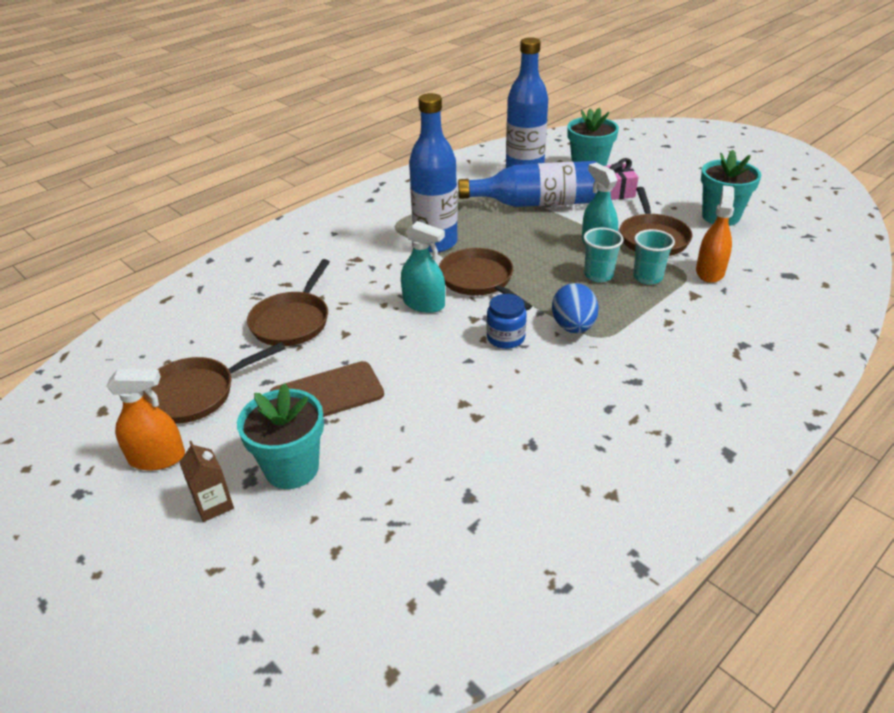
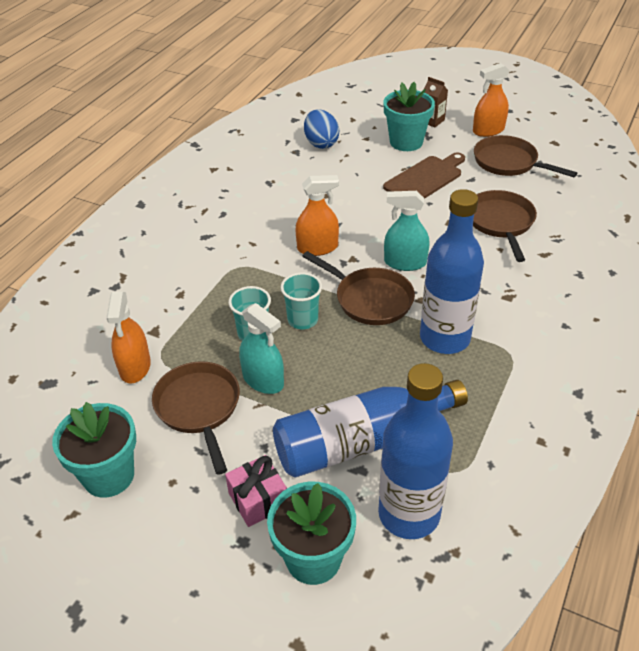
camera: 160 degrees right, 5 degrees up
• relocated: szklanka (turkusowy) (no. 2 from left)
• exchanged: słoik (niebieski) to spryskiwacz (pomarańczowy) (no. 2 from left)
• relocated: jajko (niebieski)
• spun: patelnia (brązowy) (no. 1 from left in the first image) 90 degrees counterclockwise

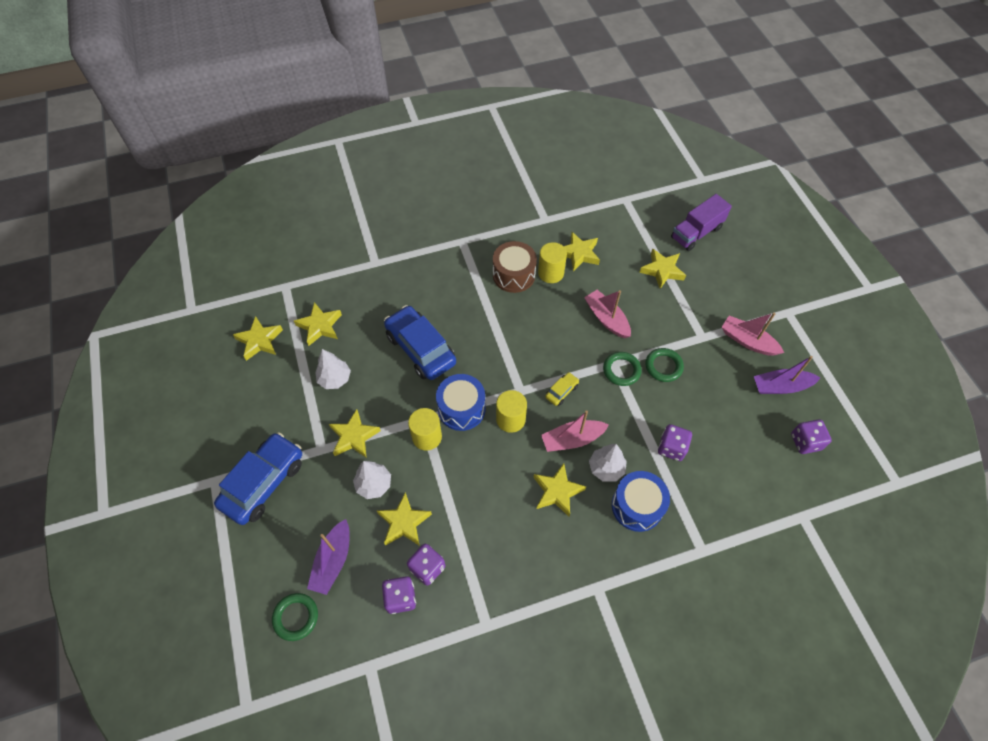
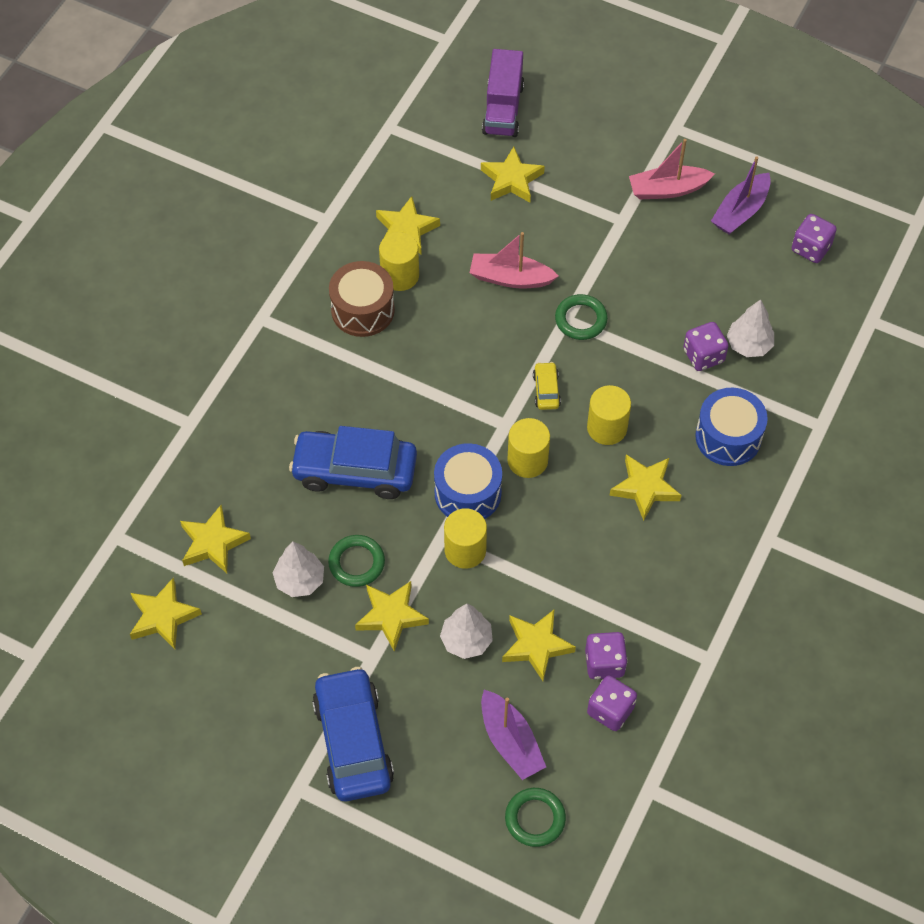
camera: 45 degrees left, 0 degrees up
• relocated: pierścień (zielony) (no. 3 from left in the first image) to pierścień (zielony) (no. 1 from left)
• exchanged: łódka (różowy) (no. 1 from left) to walec (żółty) (no. 4 from left)
• relocated: drzewko (biały) (no. 3 from left)

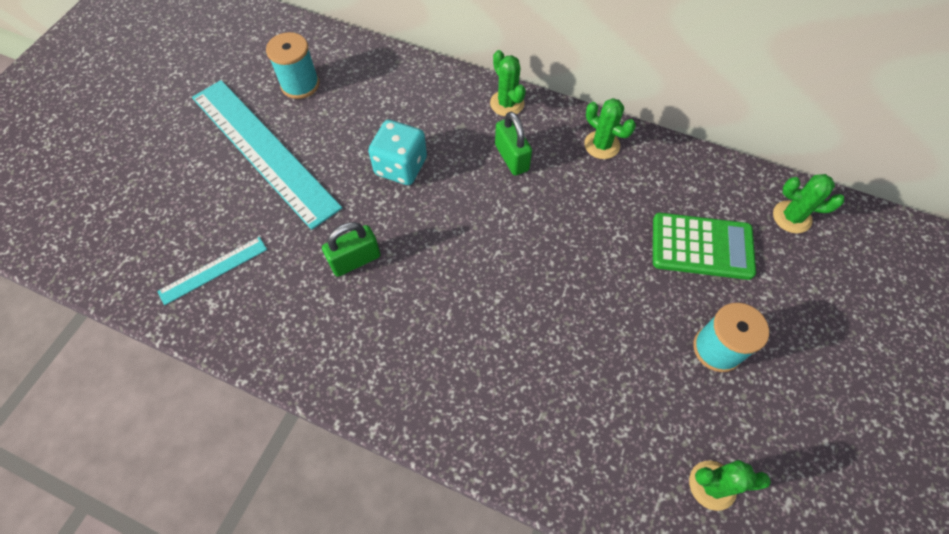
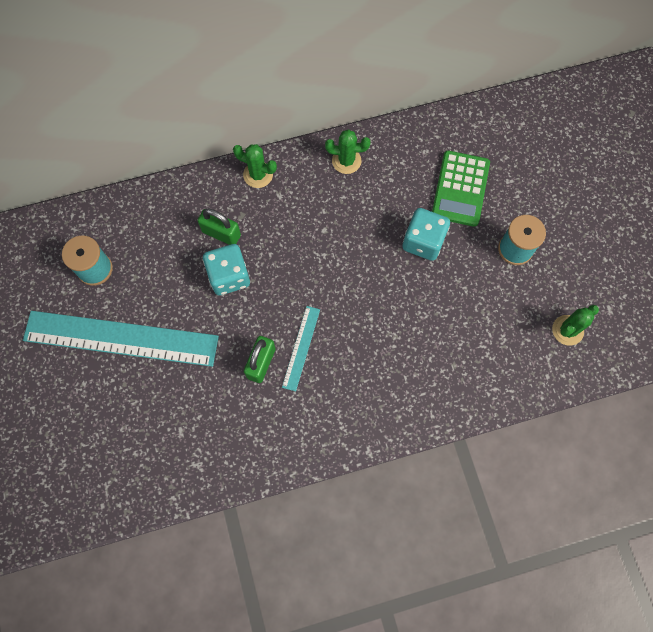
camera: 40 degrees left, 10 degrees up
• relocated: kłódka (zielony) (no. 2 from left in the first image) to kłódka (zielony) (no. 1 from left)
• relocated: linijka (turkusowy) (no. 1 from left in the first image) to linijka (turkusowy) (no. 2 from left)
• appeared: kostka do gry (turkusowy) (no. 2 from left)
• spun: kalkulator (zielony) 135 degrees clockwise
• missing: kaktus (zielony) (no. 4 from left)

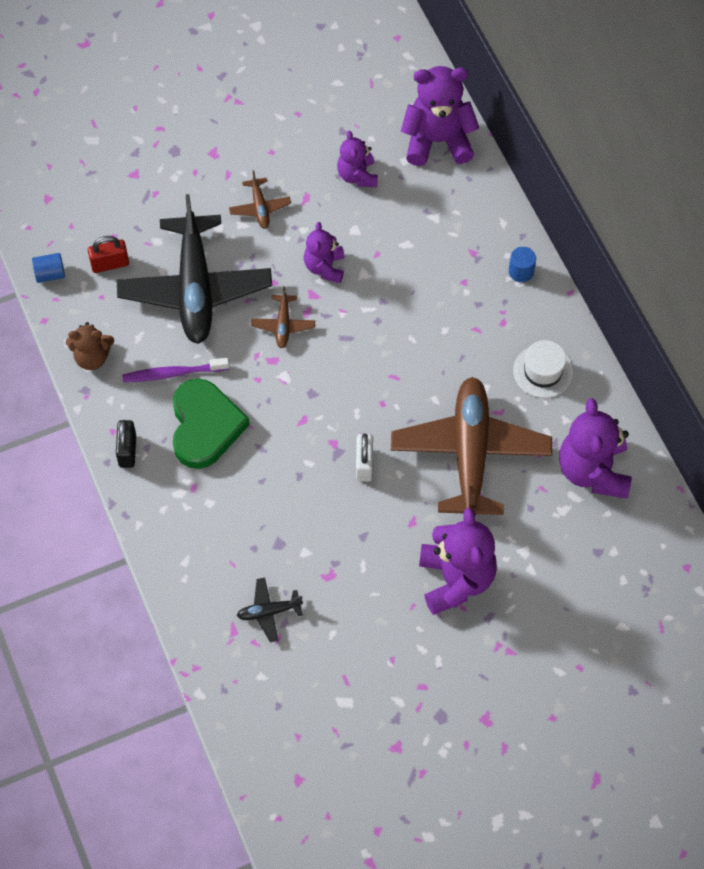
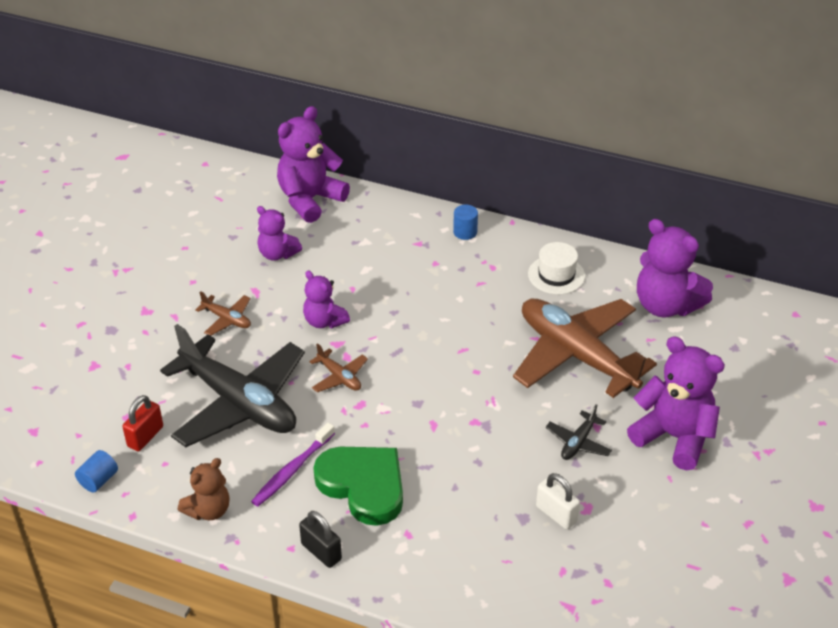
camera: 45 degrees left, 20 degrees down
• relocated: kłódka (biały)
• relocated: samolot (czarny) (no. 2 from left)

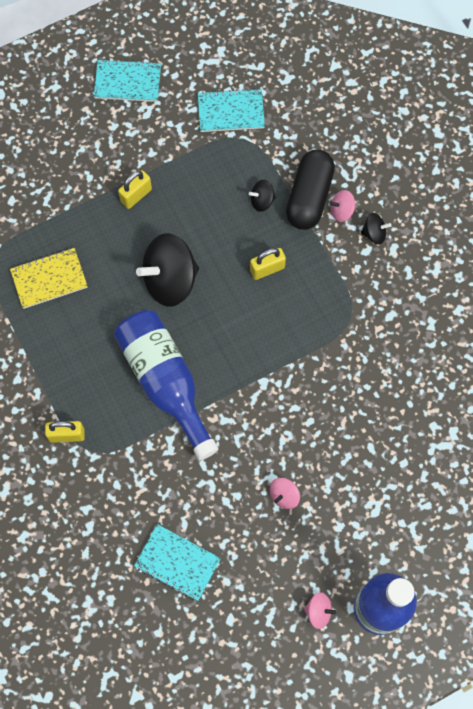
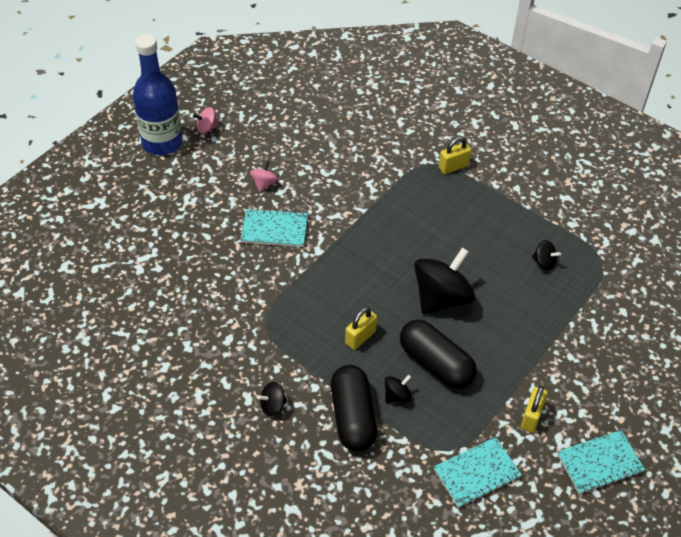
camera: 155 degrees right, 20 degrees down
• relocated: zeszyt (turkusowy) (no. 2 from left in the first image) to zeszyt (turkusowy) (no. 1 from left)
• appeared: kapsułka (czarny) (no. 2 from left)
• relocated: kłódka (żółty) (no. 2 from left in the first image) to kłódka (żółty) (no. 3 from left)
• exchanged: zeszyt (żółty) to bączek (czarny) (no. 4 from left)
• missing: butelka (niebieski) (no. 1 from left)
• missing: bączek (różowy) (no. 3 from left)

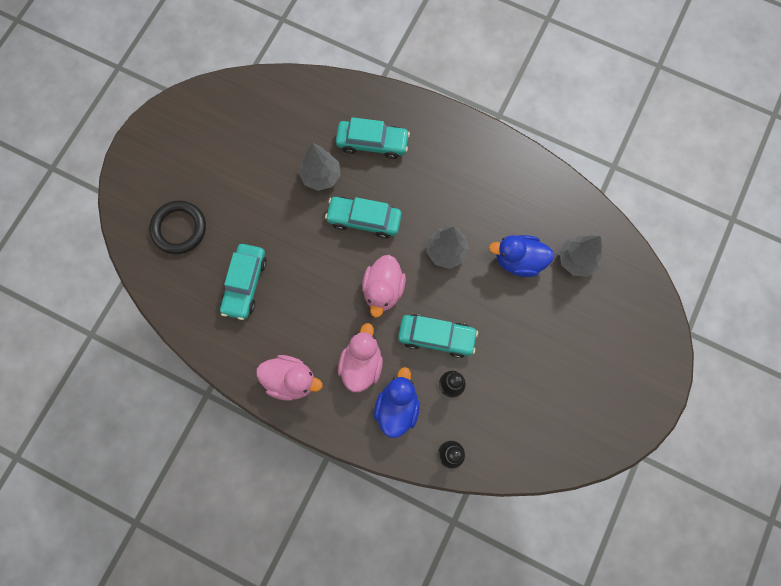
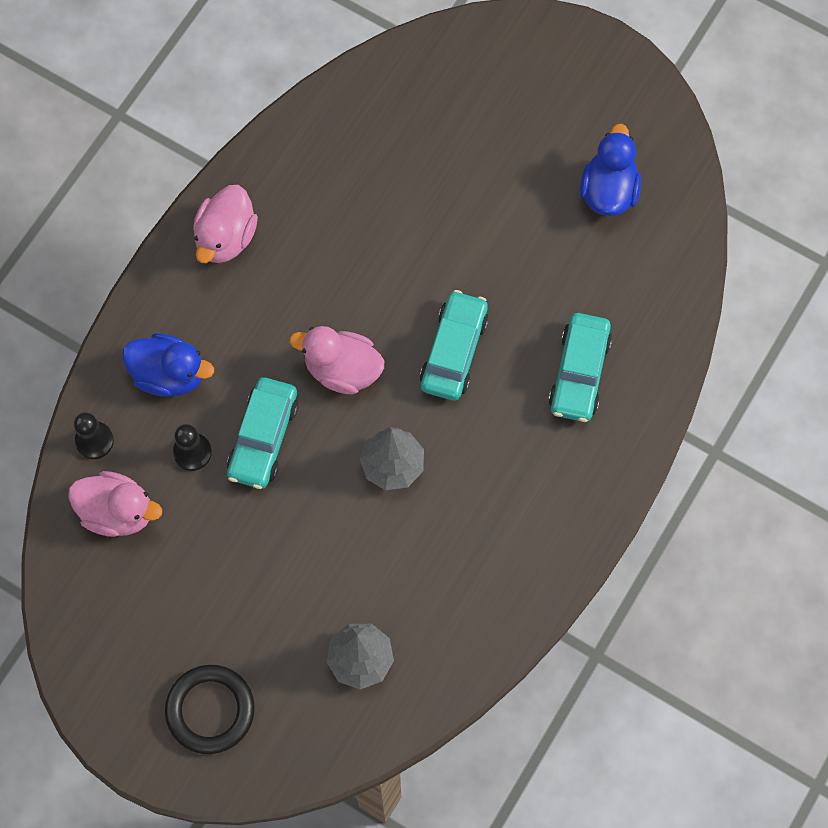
camera: 95 degrees right, 5 degrees down
• relocated: kaczka (różowy) (no. 2 from left in the first image) to kaczka (różowy) (no. 1 from left)
• relocated: pierścień (czarny)
• relocated: kaczka (niebieski) (no. 2 from left)
• missing: samochód (turkusowy) (no. 1 from left)
• missing: drzewko (szary) (no. 1 from left)

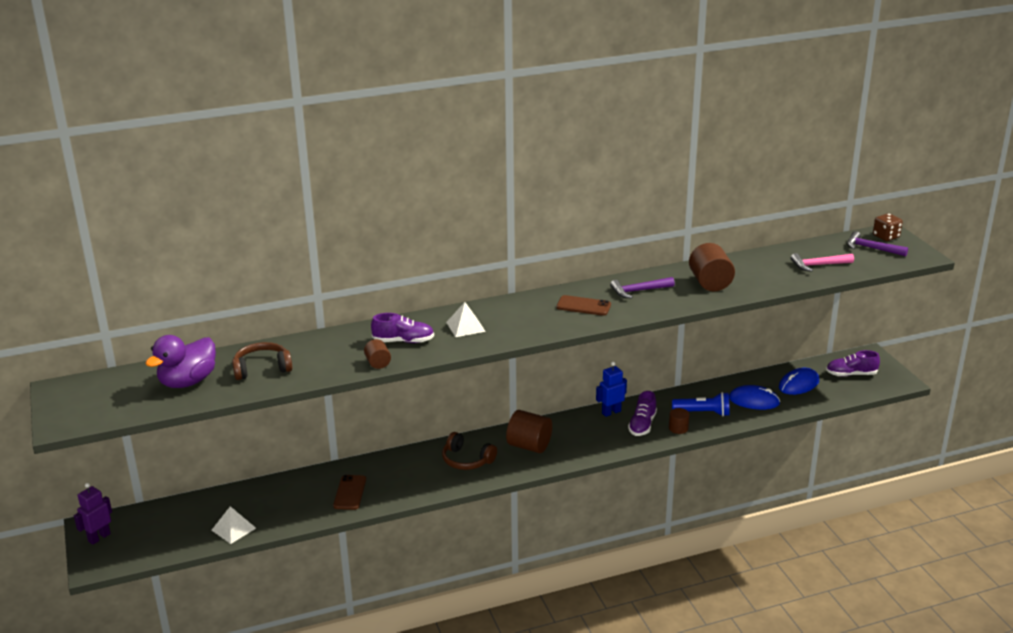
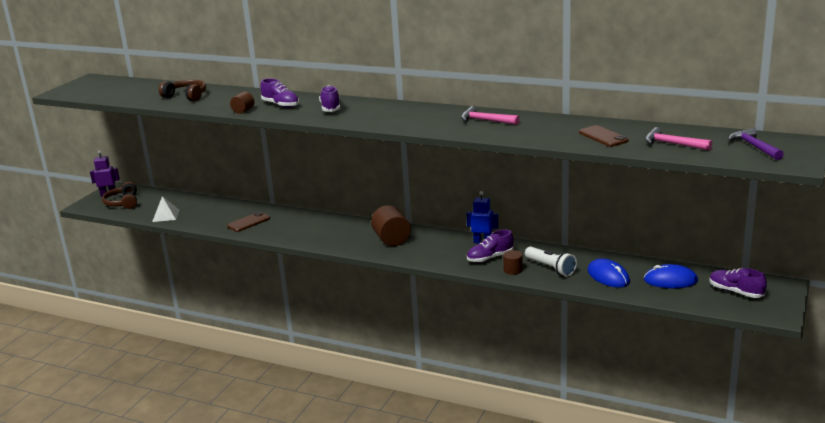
camera: 45 degrees right, 5 degrees down
• relocated: słuchawki (brązowy) (no. 2 from left in the first image) to słuchawki (brązowy) (no. 1 from left)
• exchanged: piramida (biały) (no. 2 from left) to but (fioletowy) (no. 2 from left)
• colour: młotek (fioletowy) (no. 1 from left) to młotek (różowy) (no. 1 from left)
• colour: latarka (niebieski) to latarka (biały)
• relocated: telefon (brązowy) (no. 2 from left)
• missing: kaczka (fioletowy)
• missing: walec (brązowy) (no. 4 from left)
• missing: kostka do gry (brązowy)

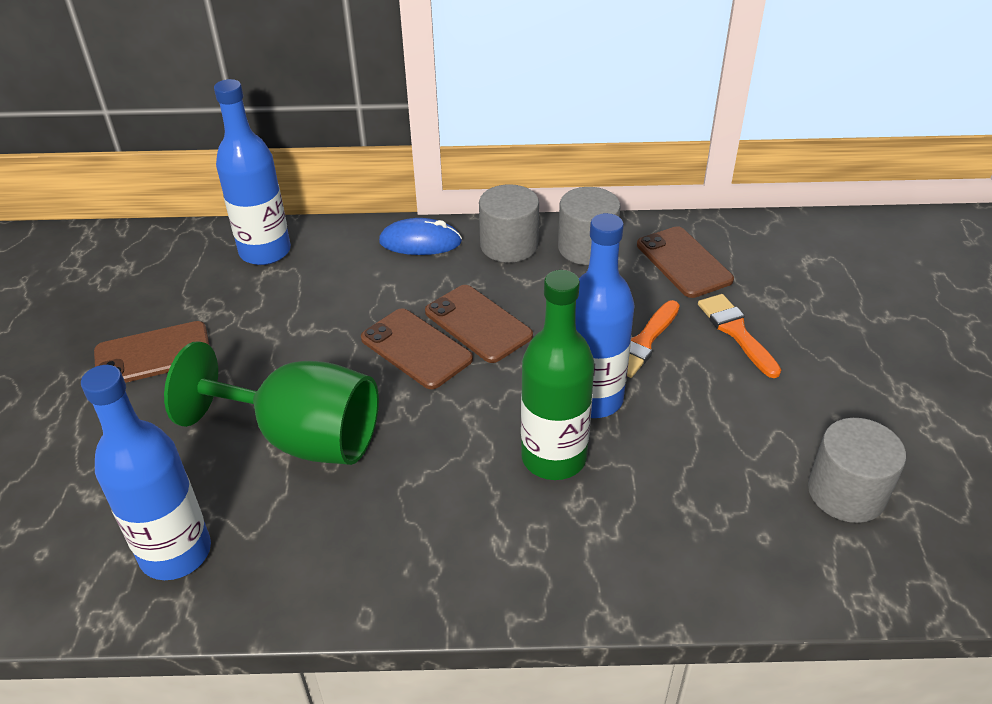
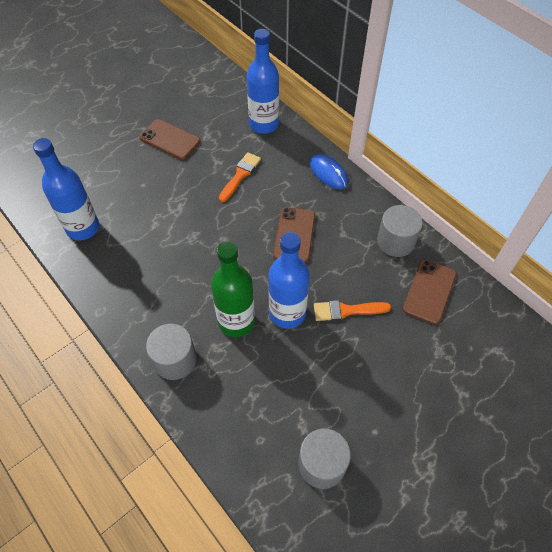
camera: 50 degrees right, 15 degrees up
• relocated: walec (szary) (no. 1 from left)
• relocated: pędzel (pomarańczowy) (no. 2 from left in the first image) to pędzel (pomarańczowy) (no. 1 from left)
• missing: kielich (zielony)
• missing: telefon (brązowy) (no. 2 from left)

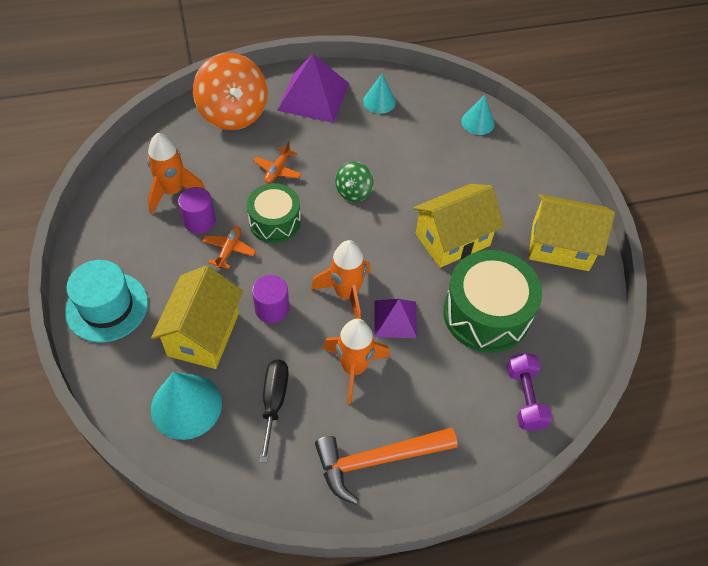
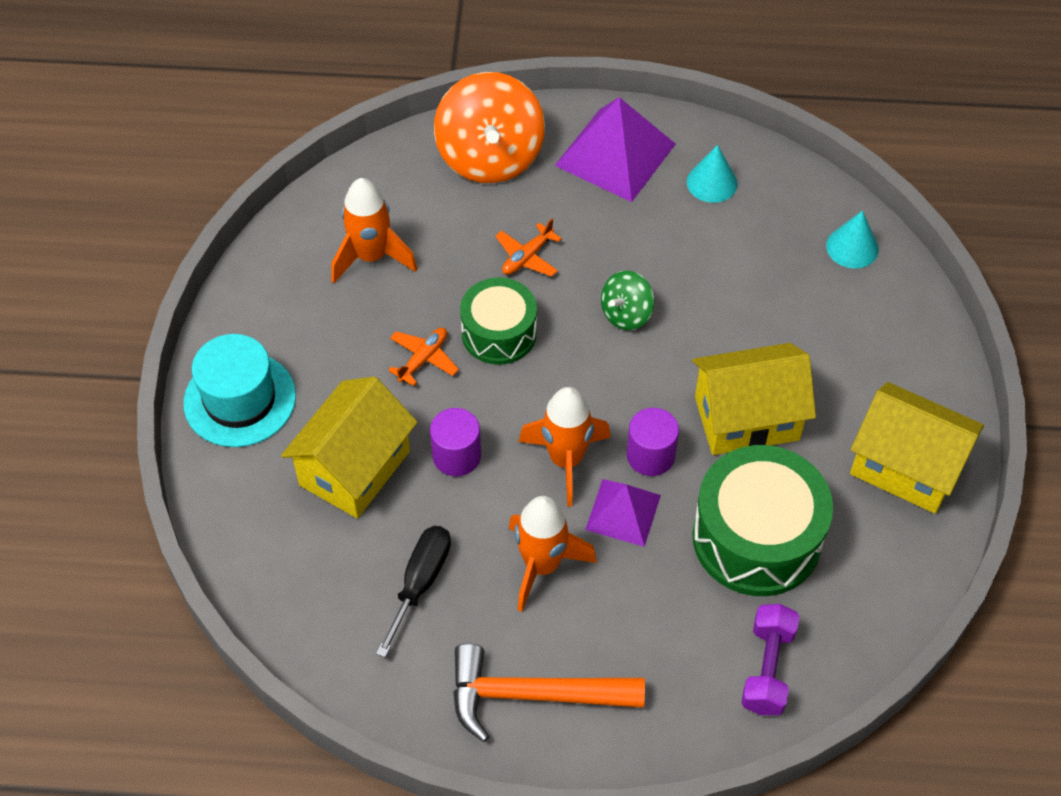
camera: 20 degrees right, 0 degrees up
• relocated: walec (fioletowy) (no. 1 from left in the first image) to walec (fioletowy) (no. 2 from left)
• missing: stożek (turkusowy) (no. 1 from left)

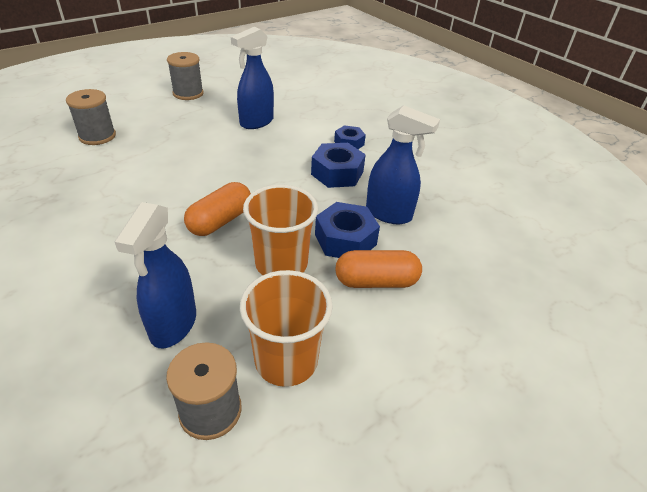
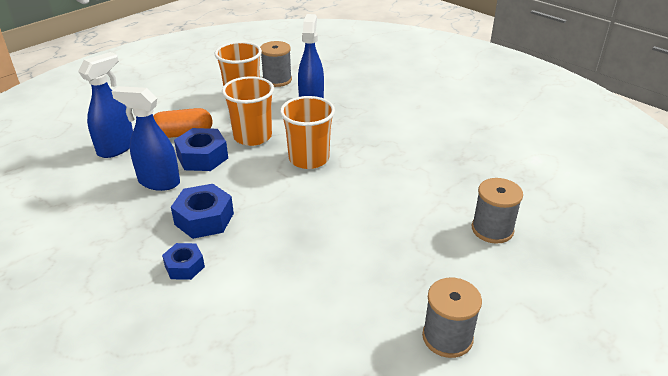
camera: 175 degrees right, 5 degrees down
• relocated: spryskiwacz (niebieski) (no. 2 from left in the first image) to spryskiwacz (niebieski) (no. 1 from left)
• exchanged: kapsułka (pomarańczowy) (no. 1 from left) to szklanka (pomarańczowy) (no. 3 from left)

